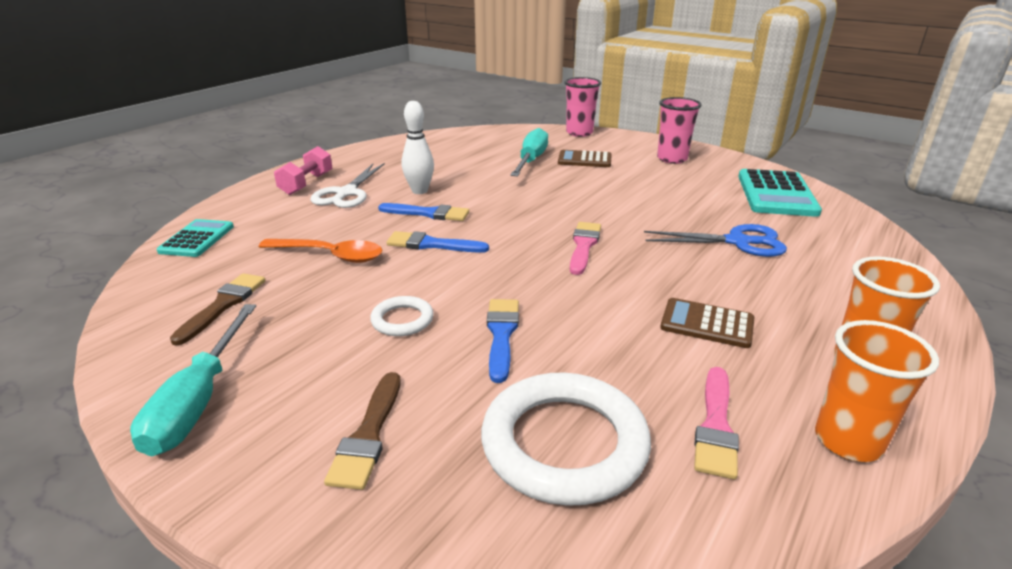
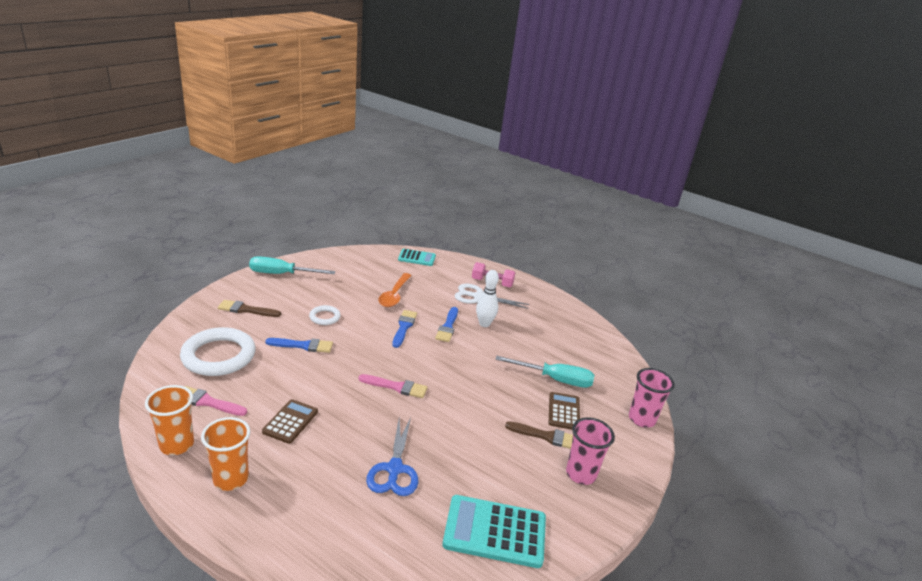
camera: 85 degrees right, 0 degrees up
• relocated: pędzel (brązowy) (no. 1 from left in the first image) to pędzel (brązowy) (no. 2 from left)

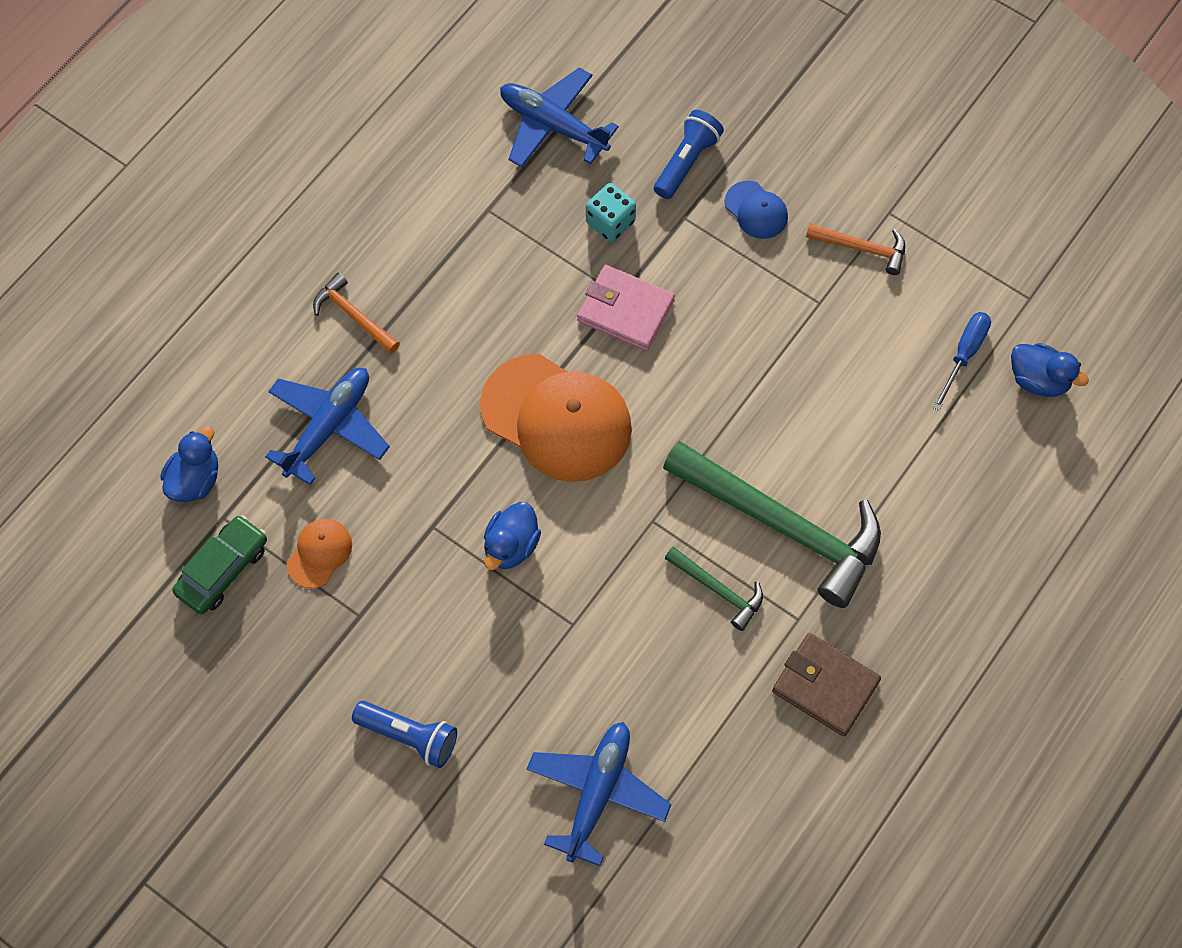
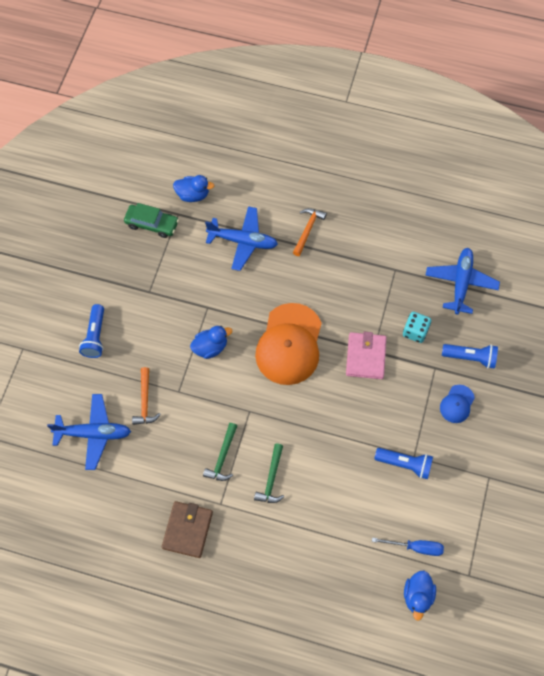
camera: 70 degrees right, 0 degrees up
• relocated: młotek (pomarańczowy) (no. 2 from left in the first image) to młotek (pomarańczowy) (no. 1 from left)
• spun: kaczka (niebieski) (no. 2 from left) 150 degrees clockwise
• size: młotek (zielony) (no. 2 from left) x0.46
• appeared: latarka (niebieski) (no. 2 from left)
• missing: czapka (pomarańczowy) (no. 1 from left)

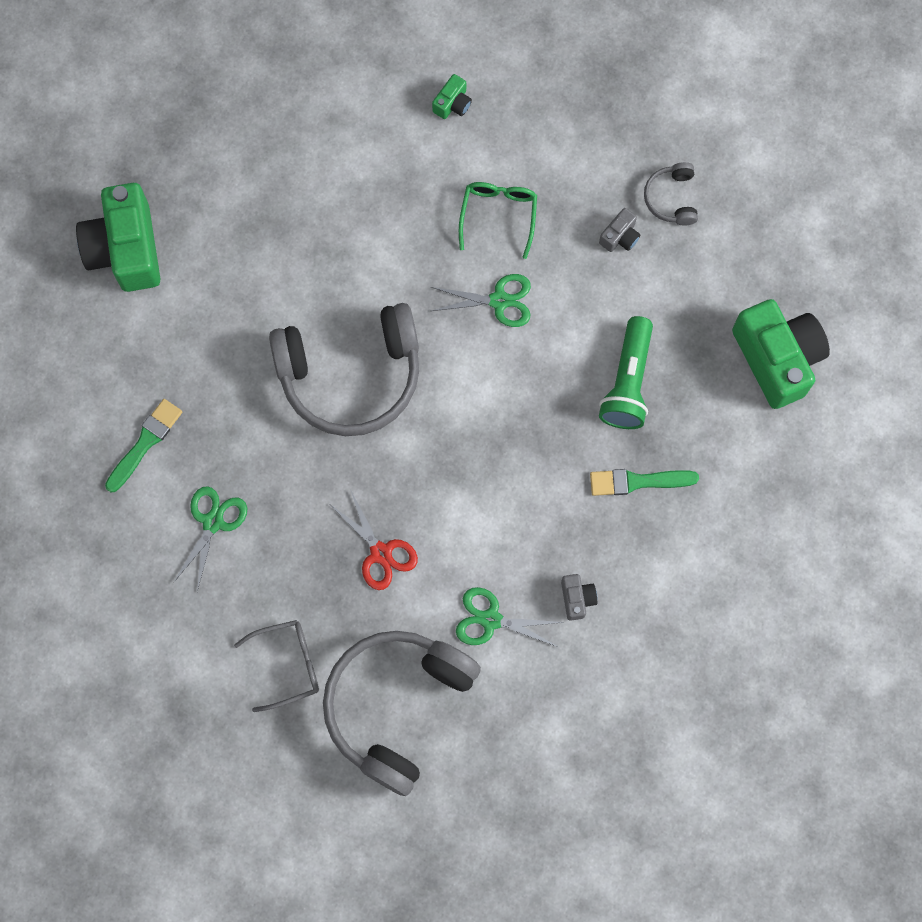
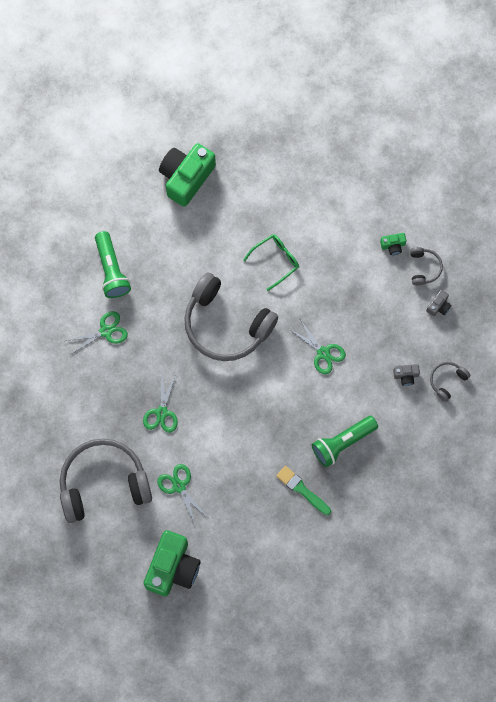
camera: 45 degrees right, 0 degrees up
• exchanged: pędzel (zielony) (no. 1 from left) to latarka (zielony) (no. 1 from left)
• colour: nożyczki (czerwony) to nożyczki (zielony) (no. 2 from left)
• relocated: aparat fotograficzny (zielony) (no. 3 from left in the first image) to aparat fotograficzny (zielony) (no. 1 from left)
• relocated: okulary (zielony)
• appeared: słuchawki (szary) (no. 3 from left)
• relocated: aparat fotograficzny (szary) (no. 1 from left in the first image) to aparat fotograficzny (szary) (no. 2 from left)
• missing: okulary (szary)

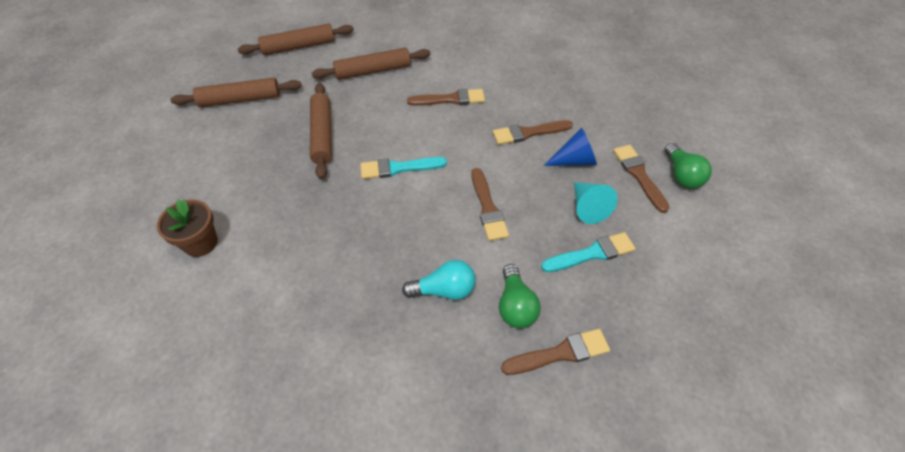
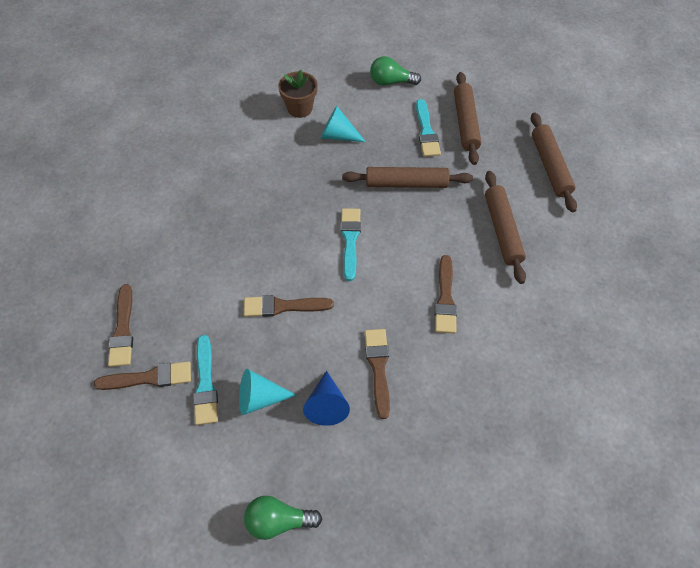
camera: 100 degrees right, 5 degrees up
• relocated: pędzel (brązowy) (no. 5 from left in the first image) to pędzel (brązowy) (no. 2 from left)
• appeared: stożek (turkusowy) (no. 2 from left)
• relocated: żarówka (zielony) (no. 1 from left in the first image) to żarówka (zielony) (no. 2 from left)
• appeared: pędzel (turkusowy) (no. 3 from left)
• missing: żarówka (turkusowy)

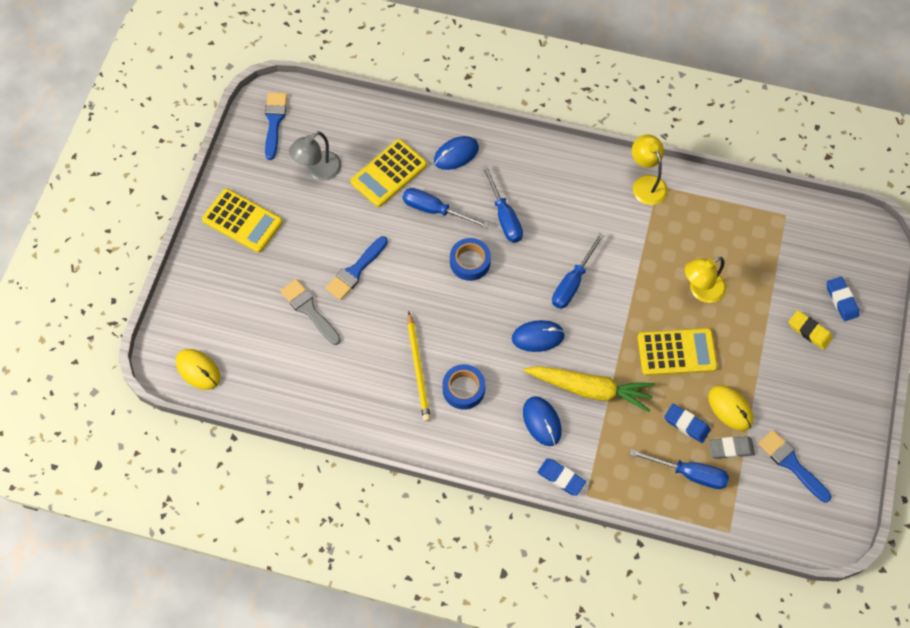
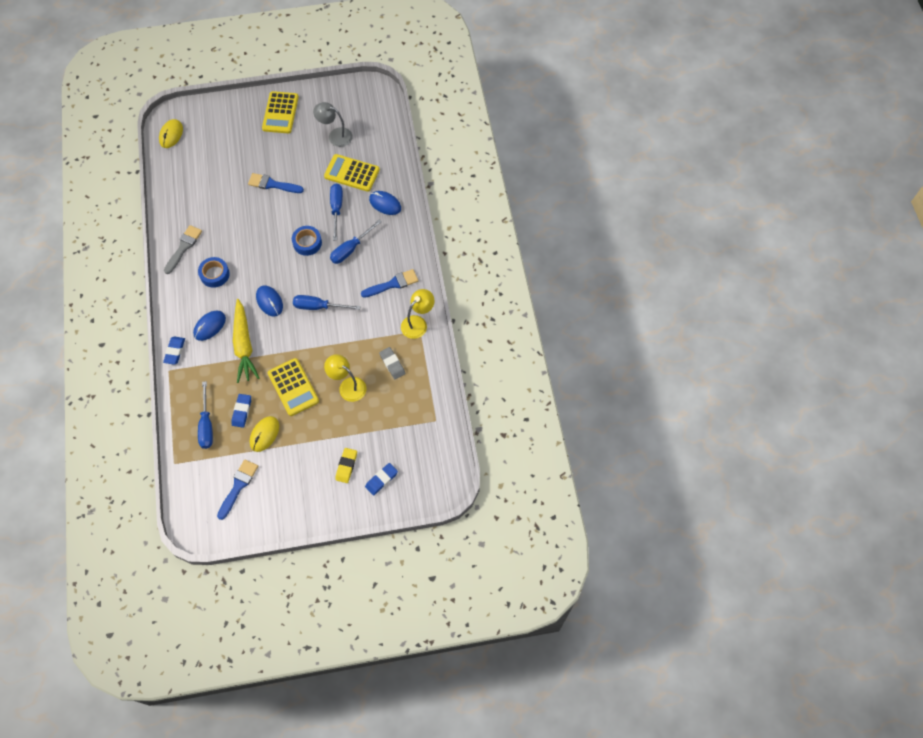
camera: 65 degrees right, 0 degrees up
• relocated: pędzel (szary)
• relocated: pędzel (niebieski) (no. 1 from left in the first image) to pędzel (niebieski) (no. 3 from left)
• relocated: gumka do mazania (szary)
• missing: ołówek (żółty)

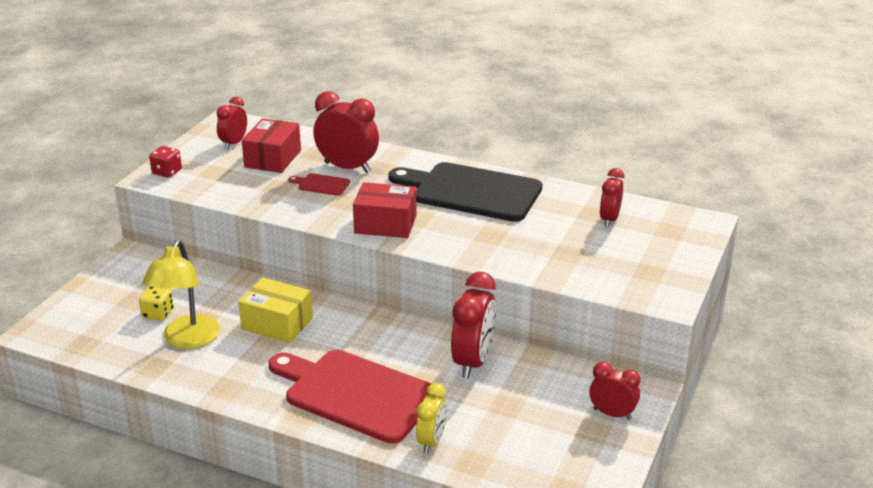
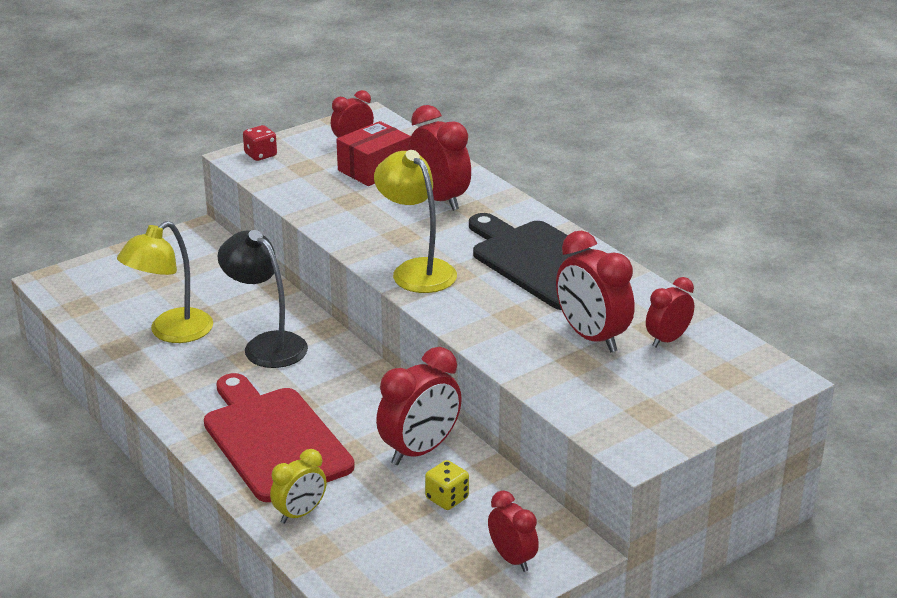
camera: 30 degrees right, 0 degrees up
• exchanged: pudełko (żółty) to lampka (czarny)
• exchanged: pudełko (czerwony) (no. 2 from left) to lampka (żółty) (no. 2 from left)
• relocated: kostka do gry (żółty)
• appeared: budzik (czerwony) (no. 5 from left)
• missing: deska do krojenia (czerwony) (no. 1 from left)

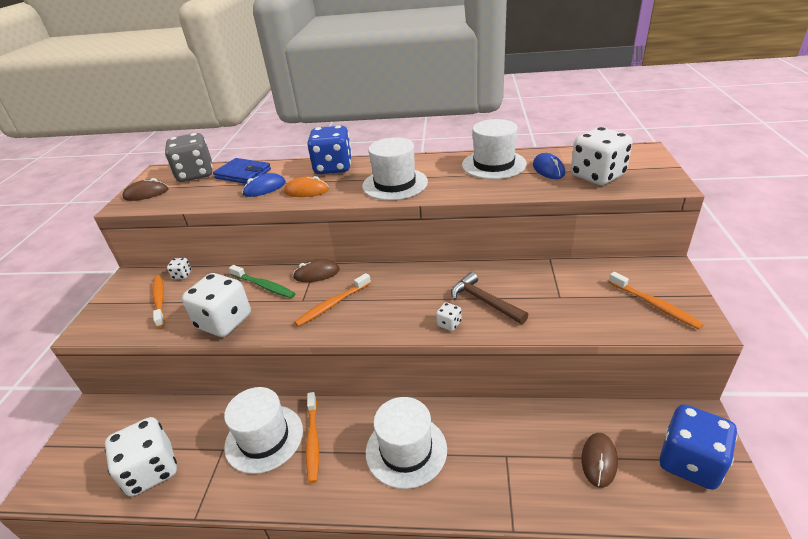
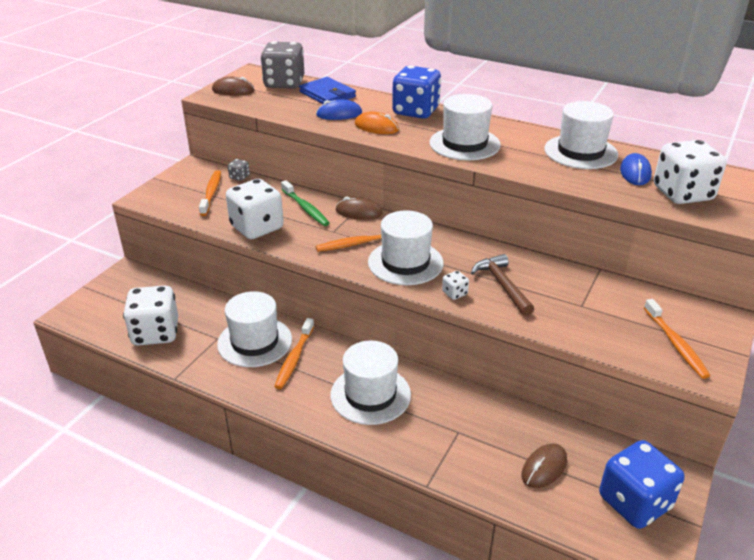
camera: 20 degrees right, 0 degrees up
• colour: kostka do gry (biały) (no. 2 from left) to kostka do gry (szary) (no. 1 from left)
• appeared: kapelusz (biały) (no. 3 from left)

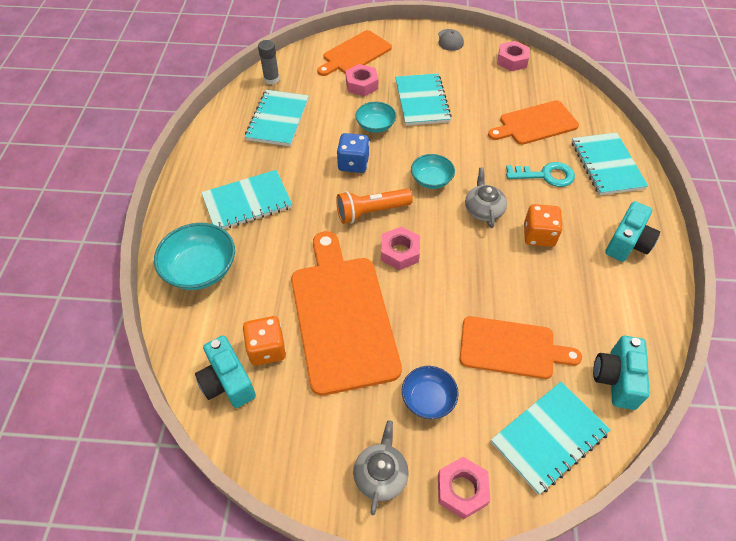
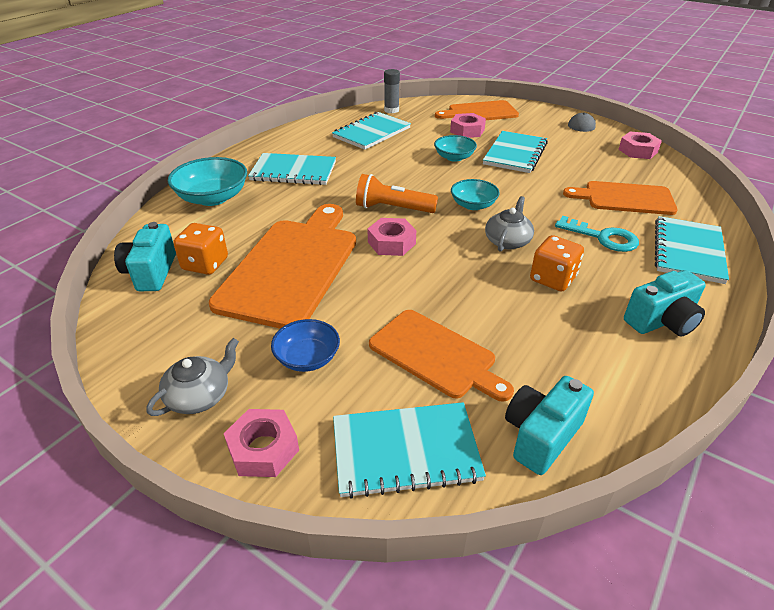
camera: 30 degrees right, 15 degrees down
• missing: kostka do gry (niebieski)

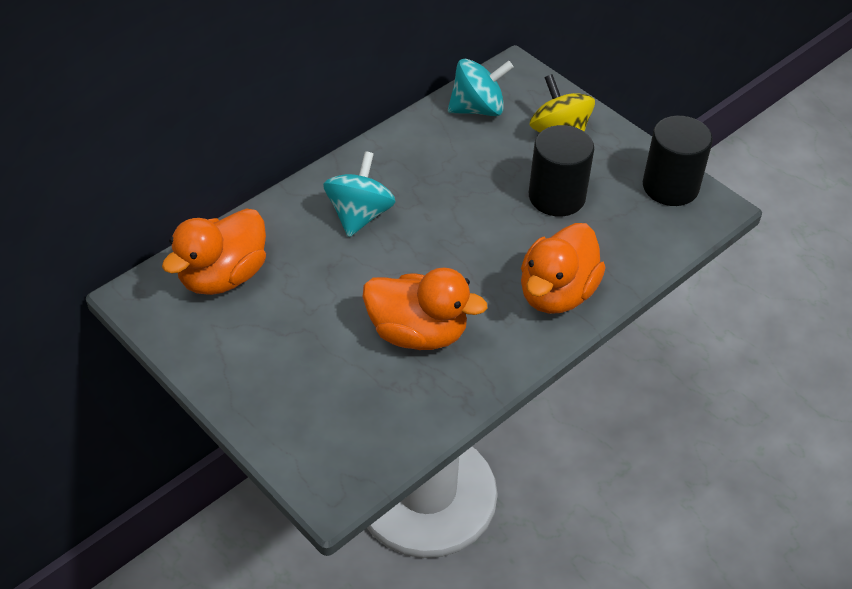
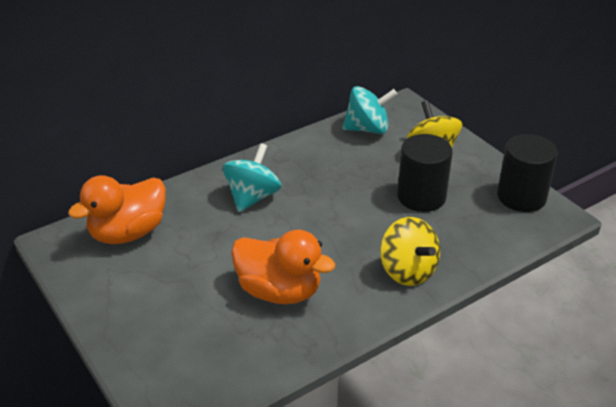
camera: 10 degrees right, 10 degrees down
• exchanged: kaczka (pomarańczowy) (no. 3 from left) to bączek (żółty) (no. 1 from left)

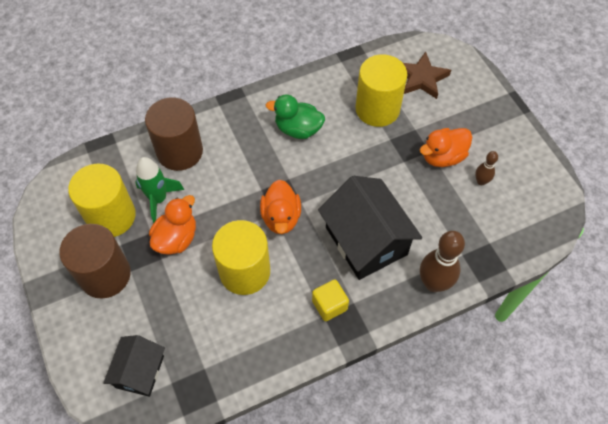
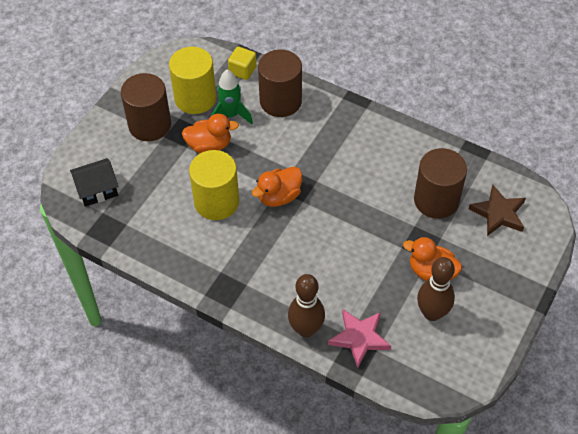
camera: 55 degrees right, 5 degrees down
• relocated: sześcian (żółty)
• appeared: gwiazda (różowy)
• colour: walec (żółty) (no. 3 from left) to walec (brązowy) (no. 3 from left)
• size: kręgiel (brązowy) (no. 2 from left) x1.91
• missing: kaczka (zielony)
• missing: domek (czarny) (no. 2 from left)

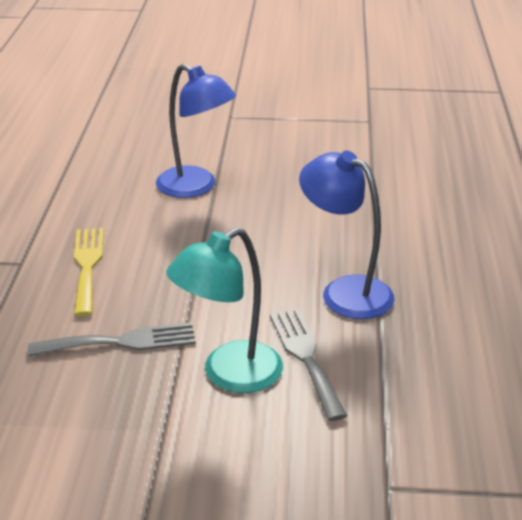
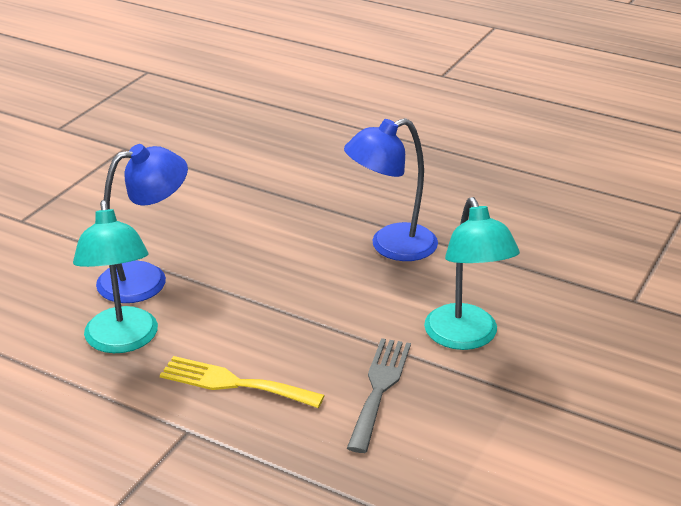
camera: 65 degrees left, 0 degrees up
• appeared: lampka (turkusowy) (no. 1 from left)
• missing: widelec (szary) (no. 2 from left)

